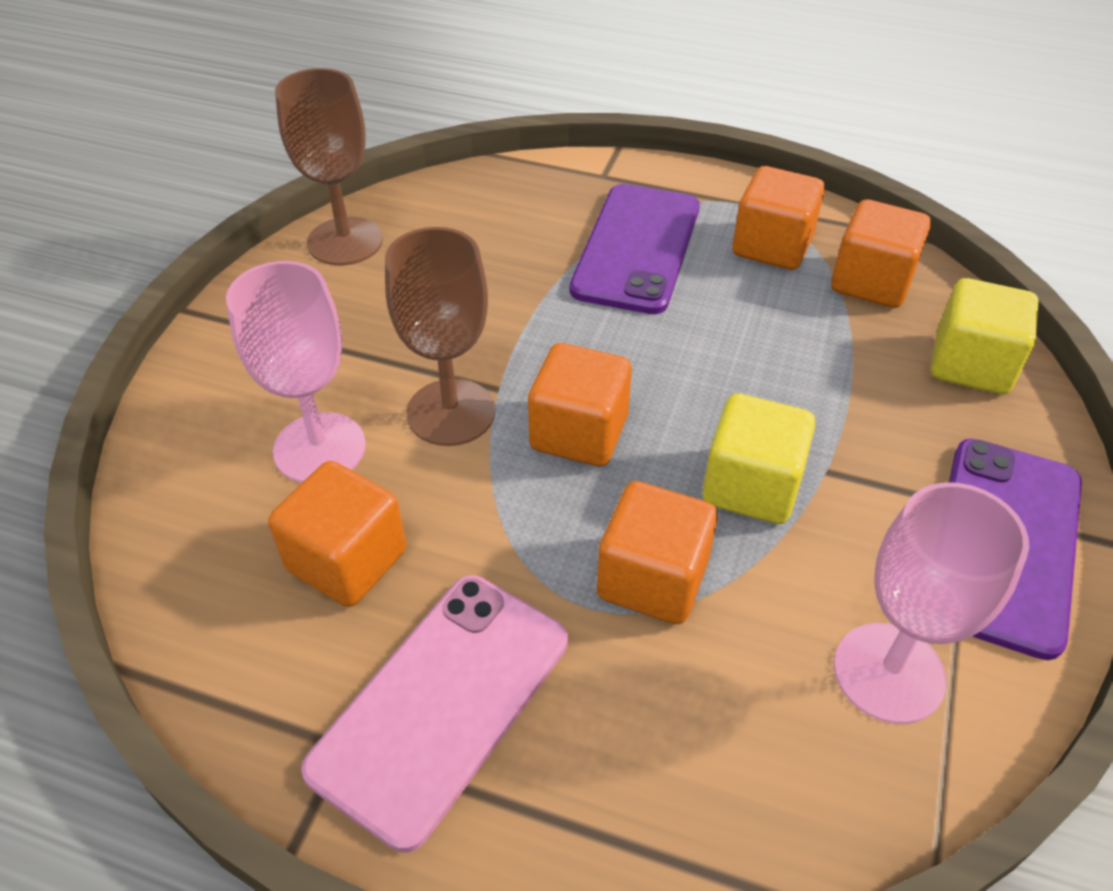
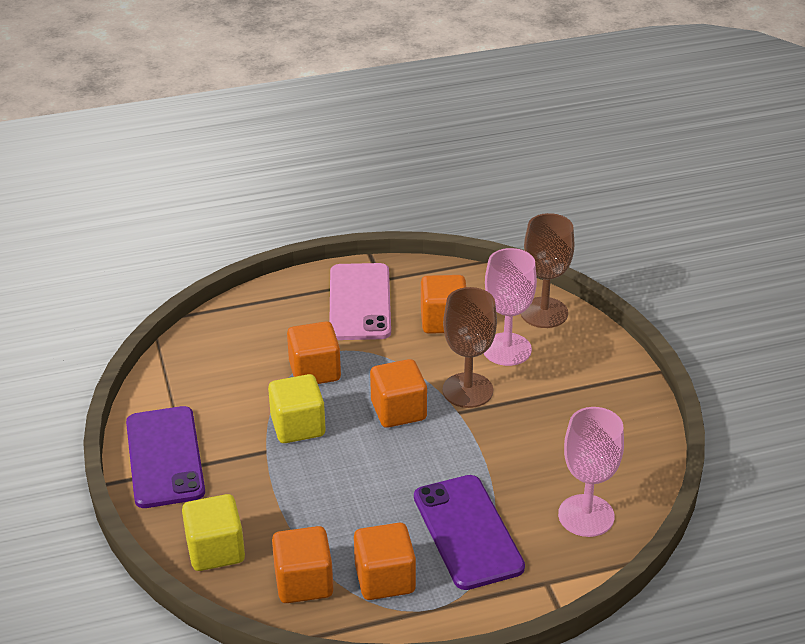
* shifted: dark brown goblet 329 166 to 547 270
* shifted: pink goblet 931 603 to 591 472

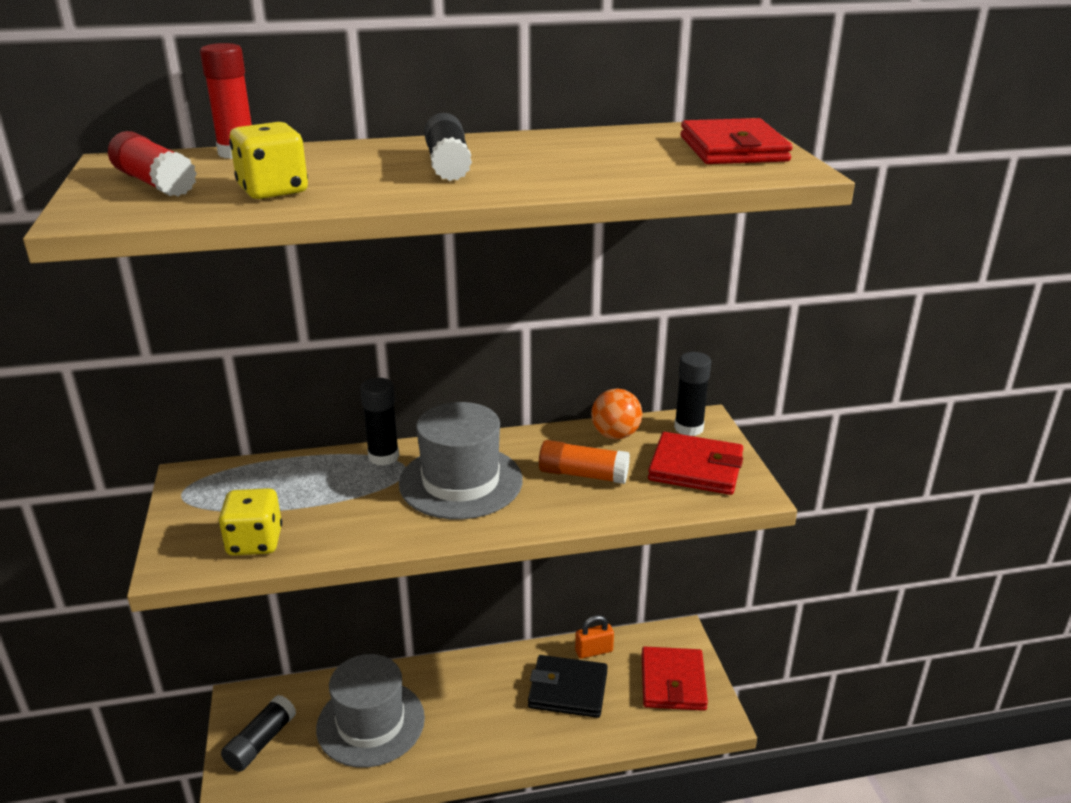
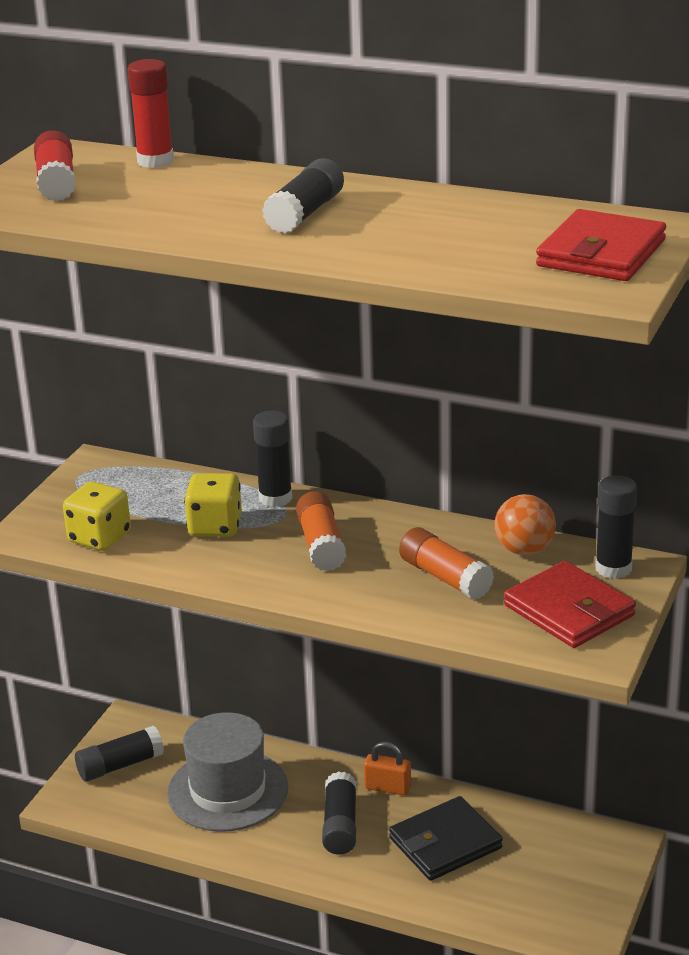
* gone: red card wallet 675 679
* new: jet-black glue stick 339 813
* shifted: yellow die 268 160 to 213 505
* shifted: bright orange small lock 594 637 to 387 769
* swapped: ash-grey top hat 461 460 to bright orange glue stick 321 531
* rotated: jet-black card wallet 568 686 = 446 838 75 degrees counterclockwise

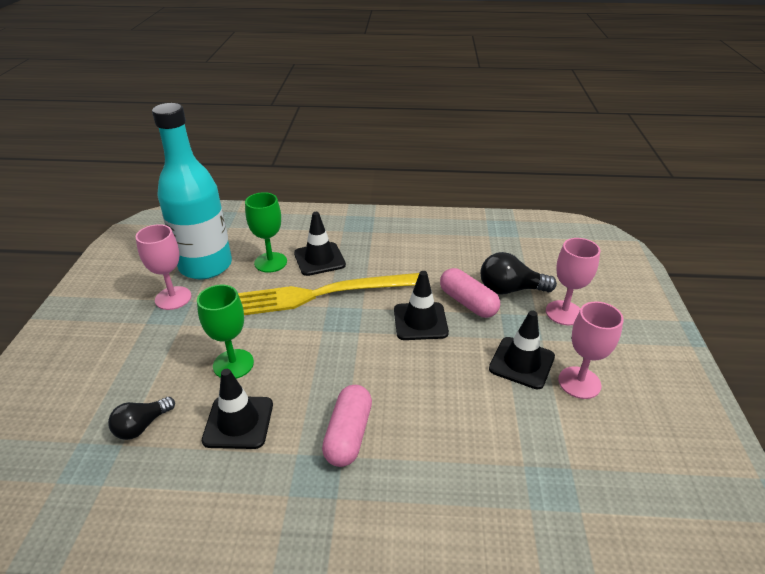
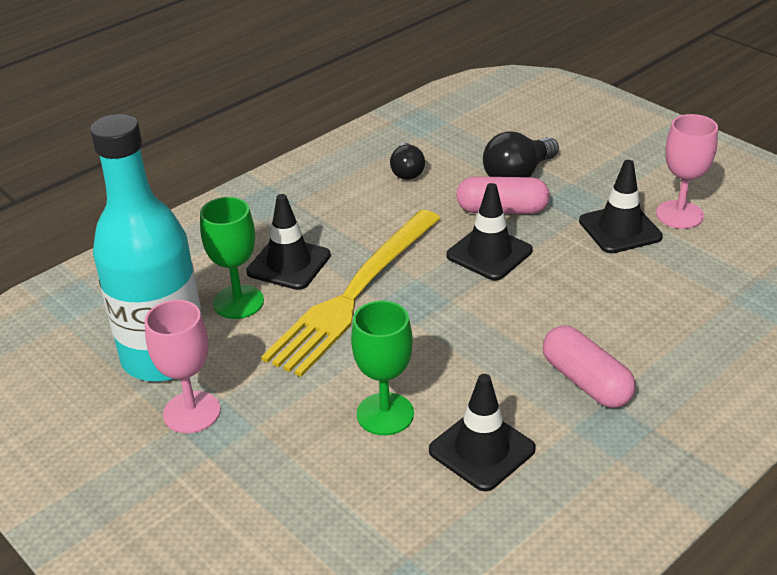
* gone: pink goblet 573 281
* shifted: jet-black light bulb 141 418 to 407 161

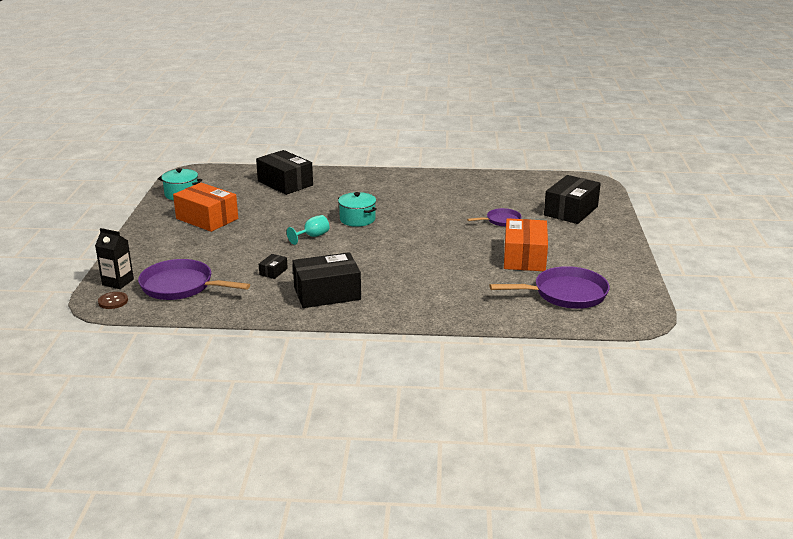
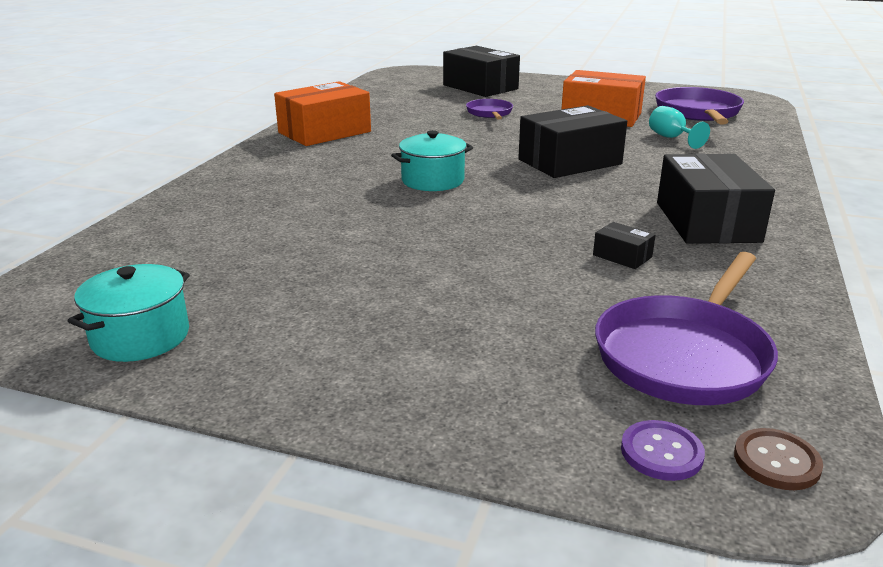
* shifted: bright orange parcel 205 207 to 322 113
* shifted: jet-black parcel 284 172 to 572 141
* shifted: teal goblet 308 230 to 679 127
* swapped: jet-black juice carton 114 258 to violet sewing button 663 450

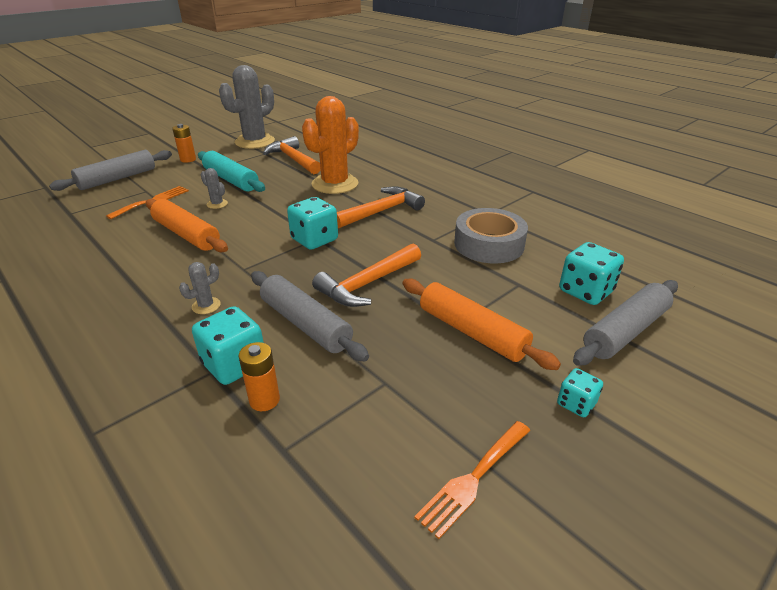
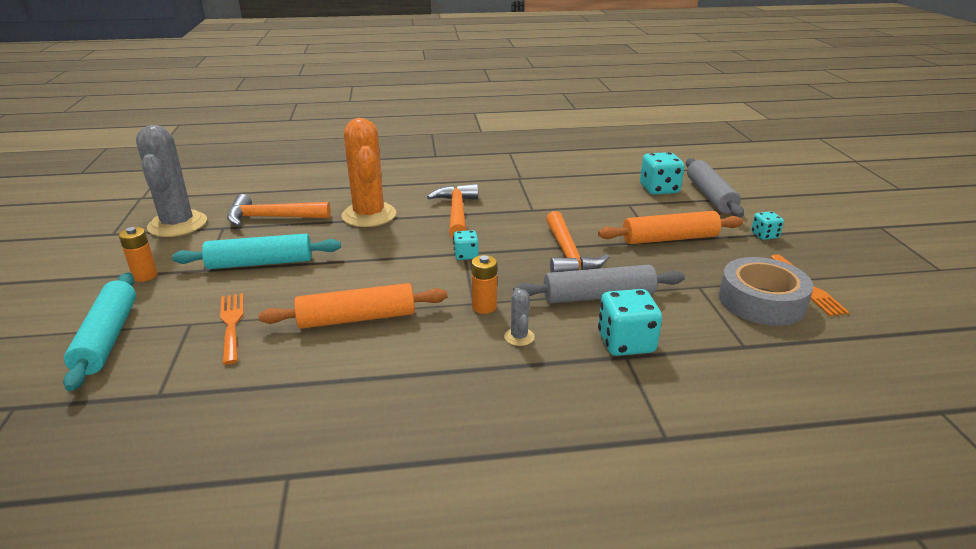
* gone: ash-grey prickly plant 214 188
* shifted: bright orange AA battery 259 376 to 484 284
* shifted: ash-grey tape 491 236 to 766 291
* repainted: ash-grey pastry roller 110 170 to teal pastry roller 99 332
* scaled: teal die 312 223 = 465 245 x0.57

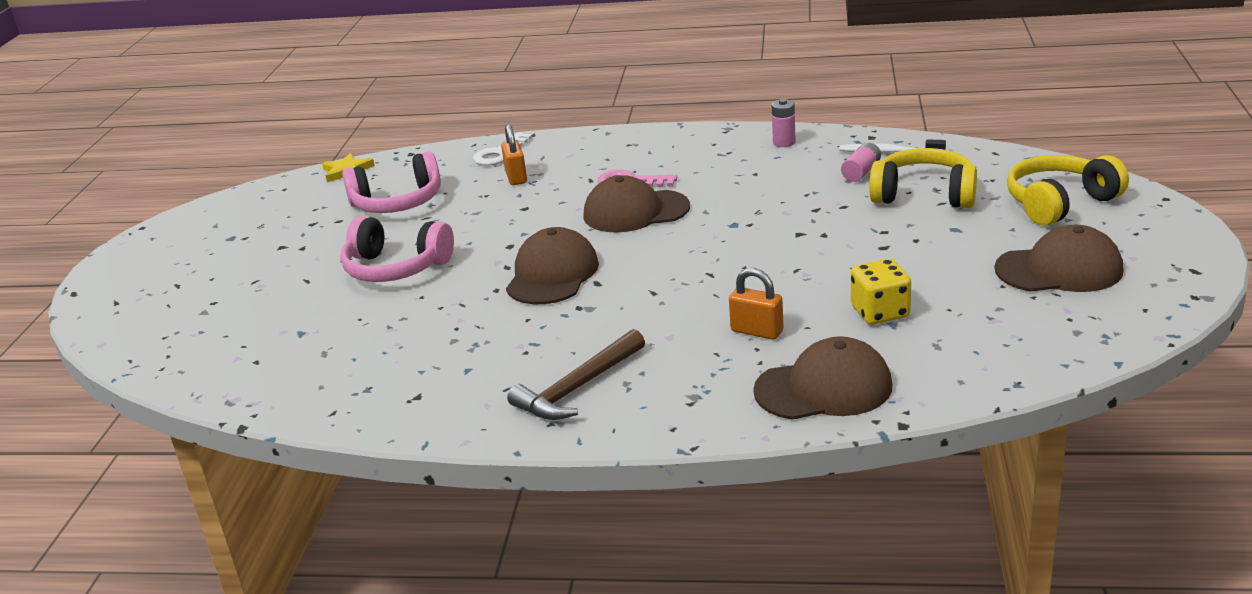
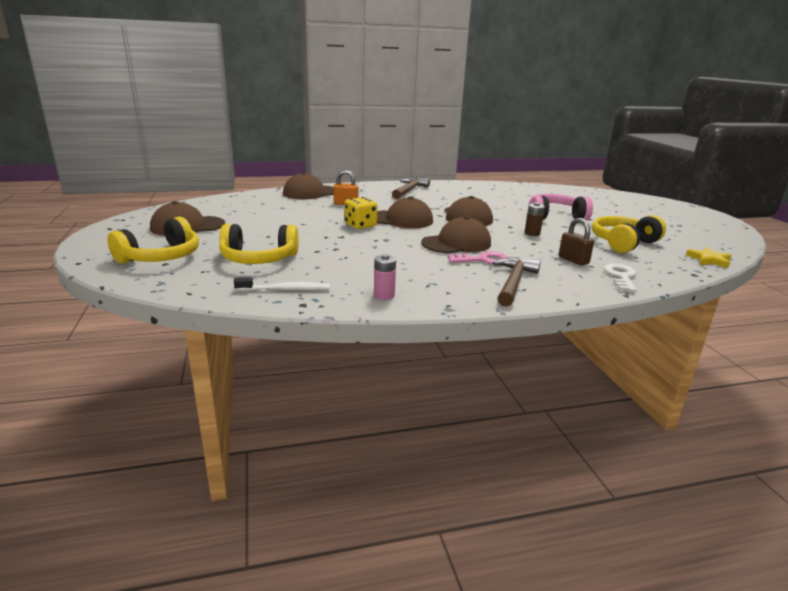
* gone: pink AA battery 861 162
* new: dark brown baseball cap 405 212
* new: dark brown claw hammer 517 282
* new: dark brown AA battery 535 219
* shifted: yellow die 881 292 to 361 213
* repainted: pink headset 391 182 to yellow headset 629 234
* repainted: bright orange small lock 514 154 to dark brown small lock 576 242

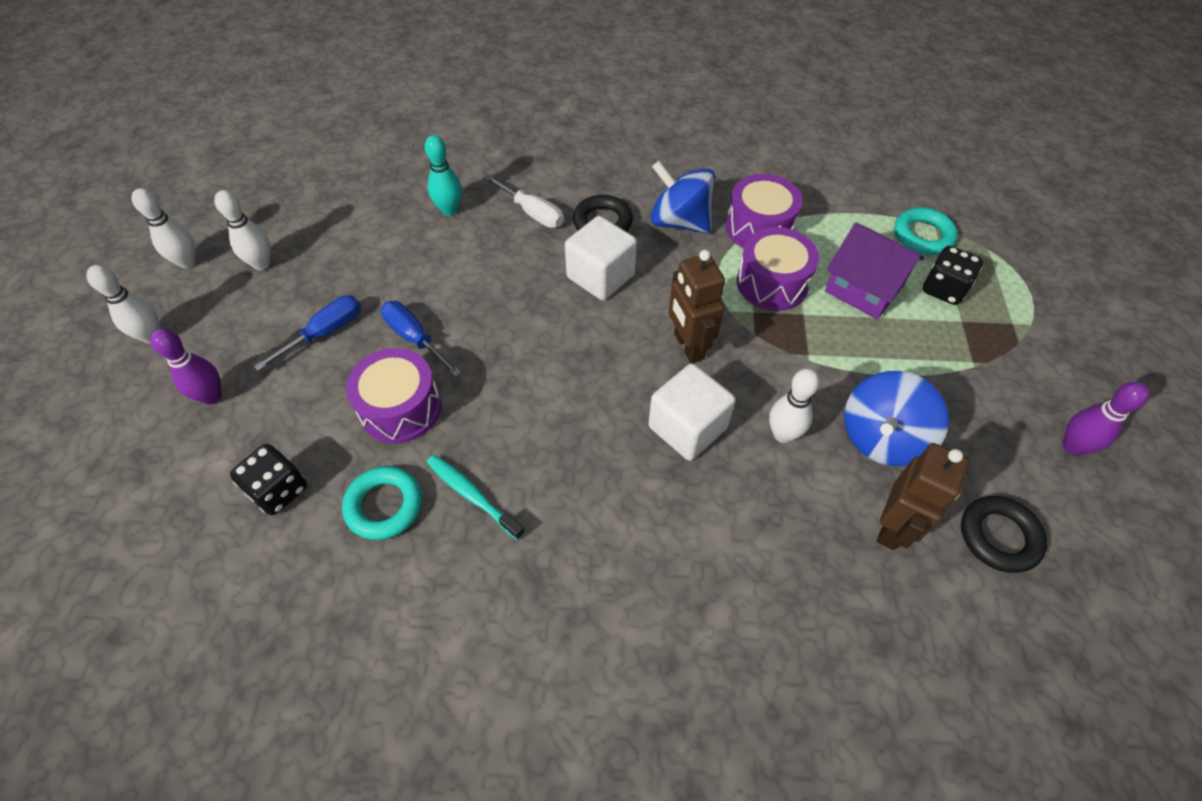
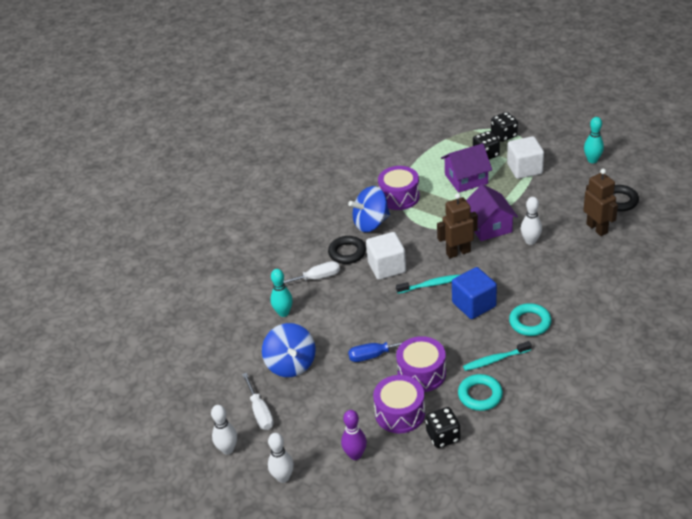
* gone: royal blue flat screwdriver 307 333
* new: teal dental brush 428 284
* new: royal blue block 474 293
* new: violet toy house 492 212
* new: jet-black die 504 127
* shifted: pure white block 692 412 to 525 157
* shifted: violet toy drum 778 269 to 399 404
* shifted: royal blue toy top 896 418 to 289 350
* shifted: teal hoop 926 231 to 530 319
* swapped: pure white tenpin 242 230 to pure white flat screwdriver 258 401
* repainted: violet tenpin 1106 419 to teal tenpin 594 140
* rotated: dark brown toy robot 697 306 = 457 225 150 degrees clockwise

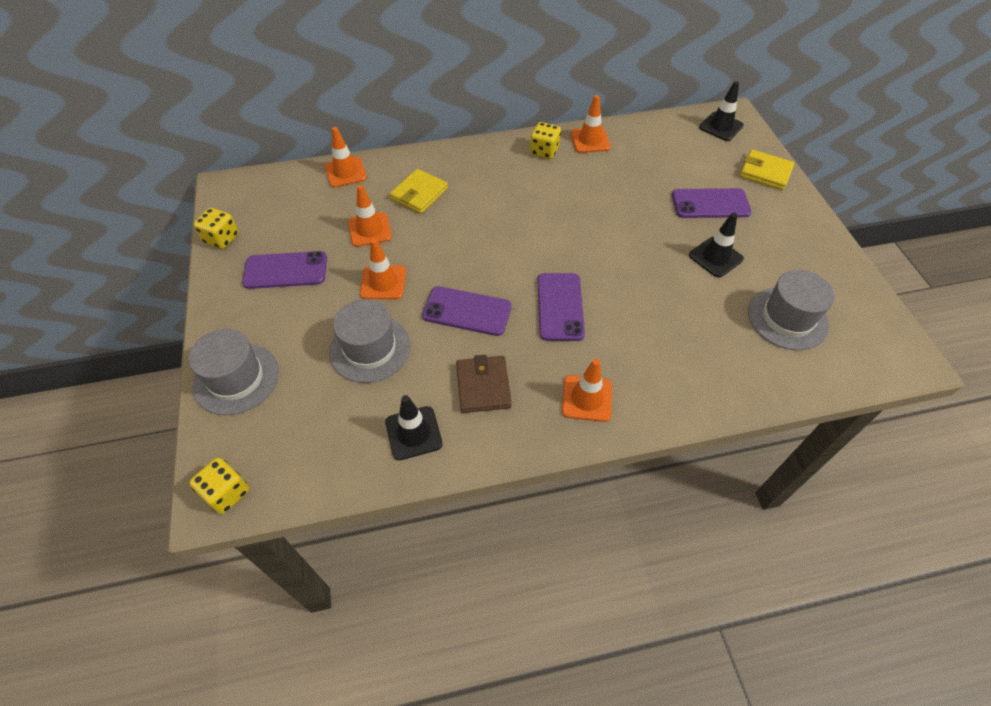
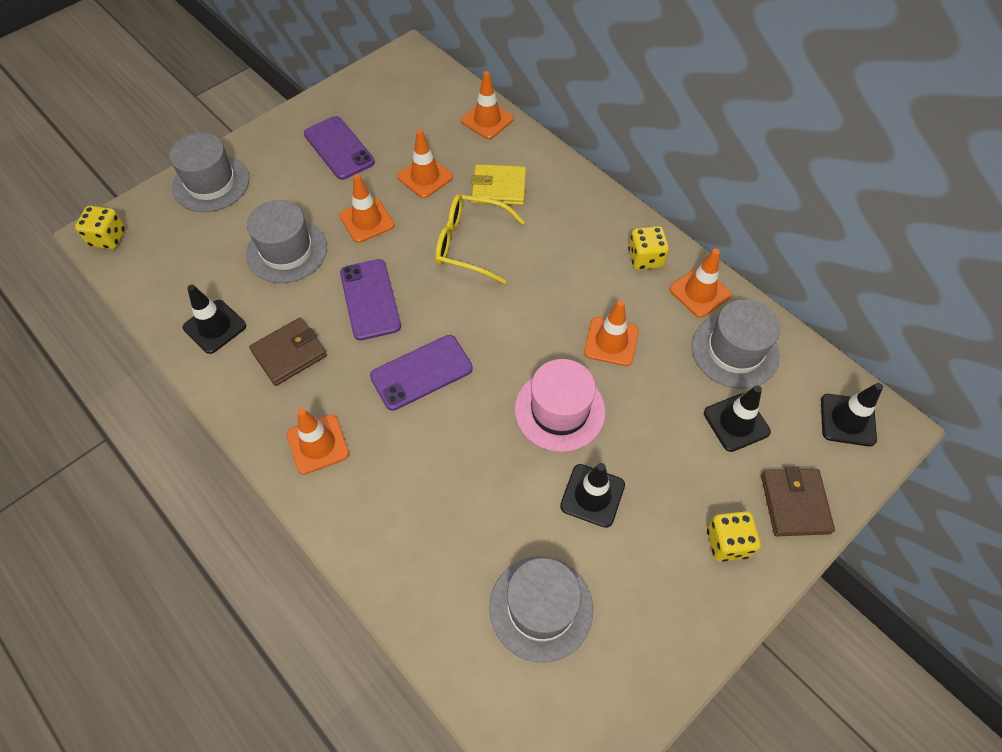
* gone: violet mobile phone 711 203
* new: yellow eyeglasses 480 239
* new: pink top hat 560 405
* new: bright orange safety cone 611 333
* new: ash-grey top hat 736 344
* new: jet-black safety cone 737 418
* shifted: yellow die 216 228 to 733 536
* repainted: yellow card wallet 767 170 to dark brown card wallet 798 501

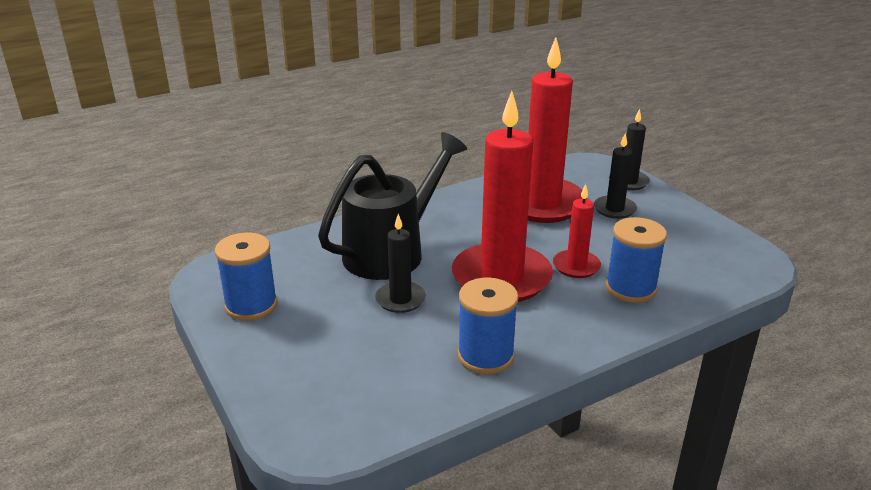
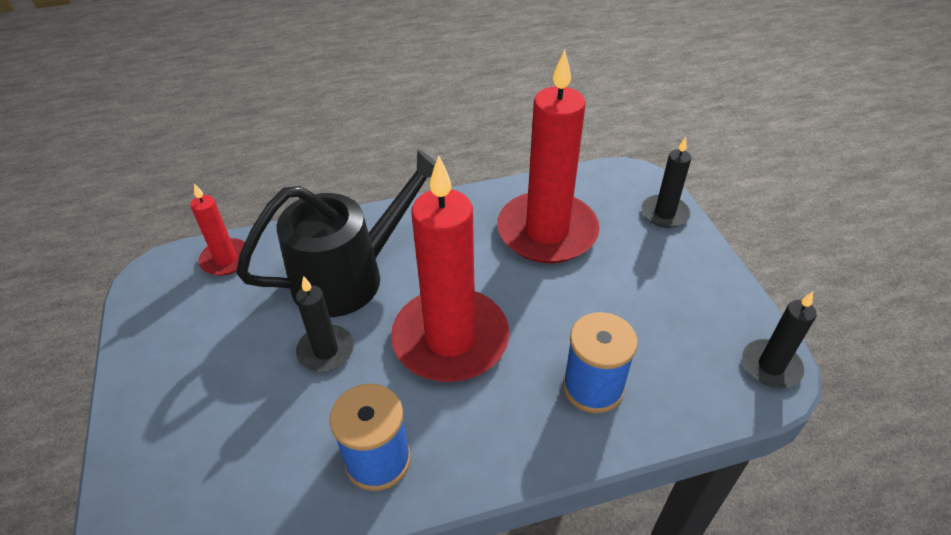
* gone: royal blue spool 246 277
* shifted: red candle 577 231 to 217 229
* shifted: jet-black candle 615 176 to 779 339

